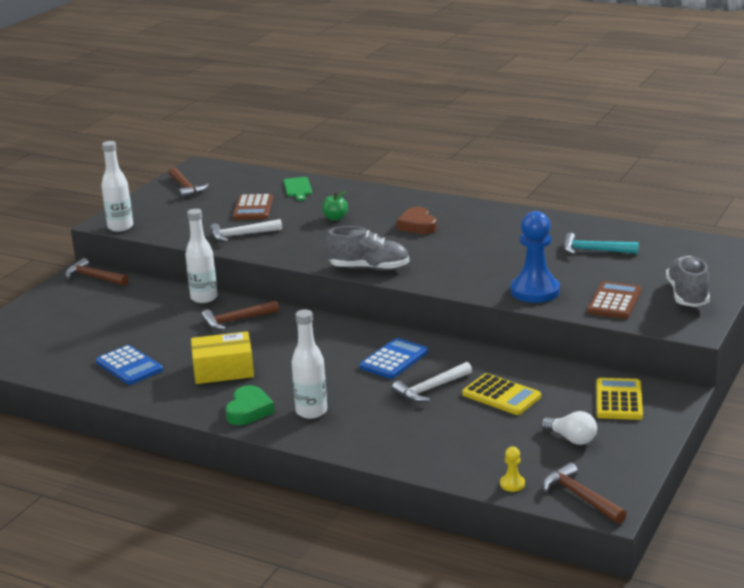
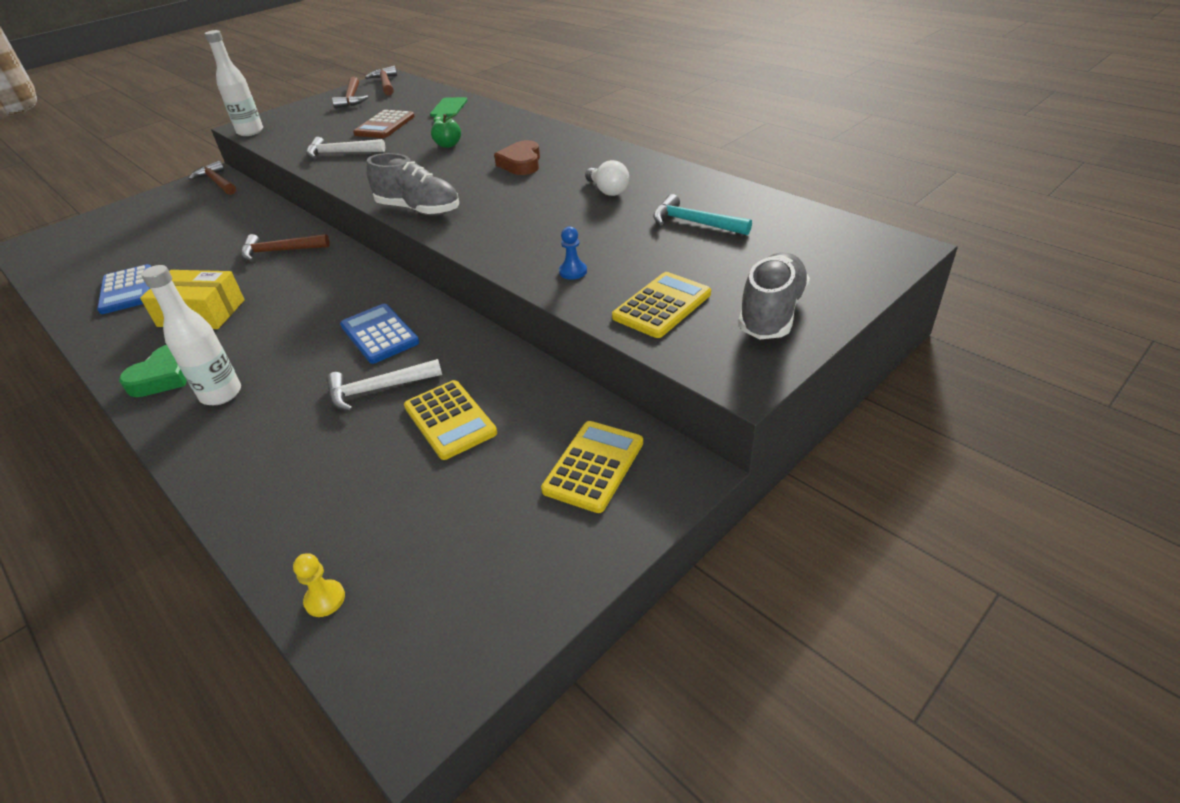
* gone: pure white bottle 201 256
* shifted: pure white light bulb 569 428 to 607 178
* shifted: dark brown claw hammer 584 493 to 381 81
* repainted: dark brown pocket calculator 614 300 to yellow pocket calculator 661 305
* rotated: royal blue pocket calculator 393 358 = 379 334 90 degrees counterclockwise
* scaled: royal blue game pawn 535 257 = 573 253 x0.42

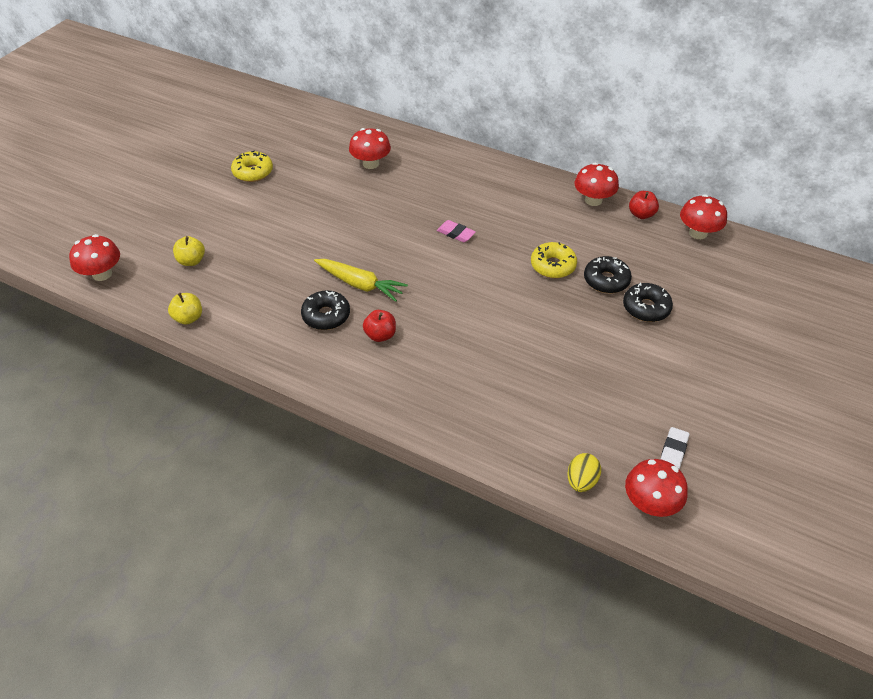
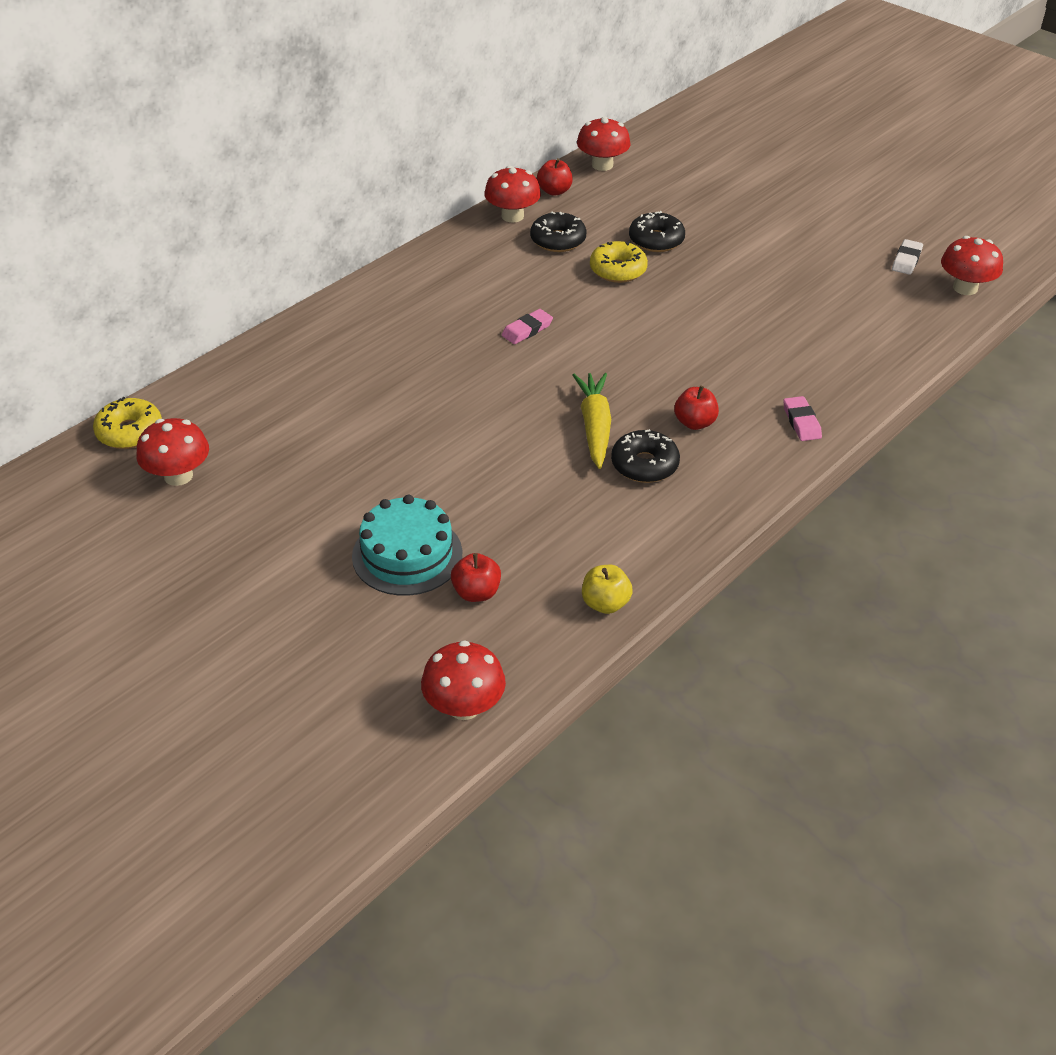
* gone: yellow toy egg 584 472
* new: teal gateau 407 545
* new: pink pencil eraser 802 418
* shifted: yellow donut 252 166 to 127 423
* shifted: red toadstool 370 148 to 172 452
* shifted: jet-black donut 648 302 to 558 231
* repainted: yellow toy apple 189 251 to red toy apple 476 577
* rotated: yellow toy carrot 361 280 = 591 421 45 degrees counterclockwise
* rotated: pure white pencil eraser 674 448 = 907 257 75 degrees clockwise

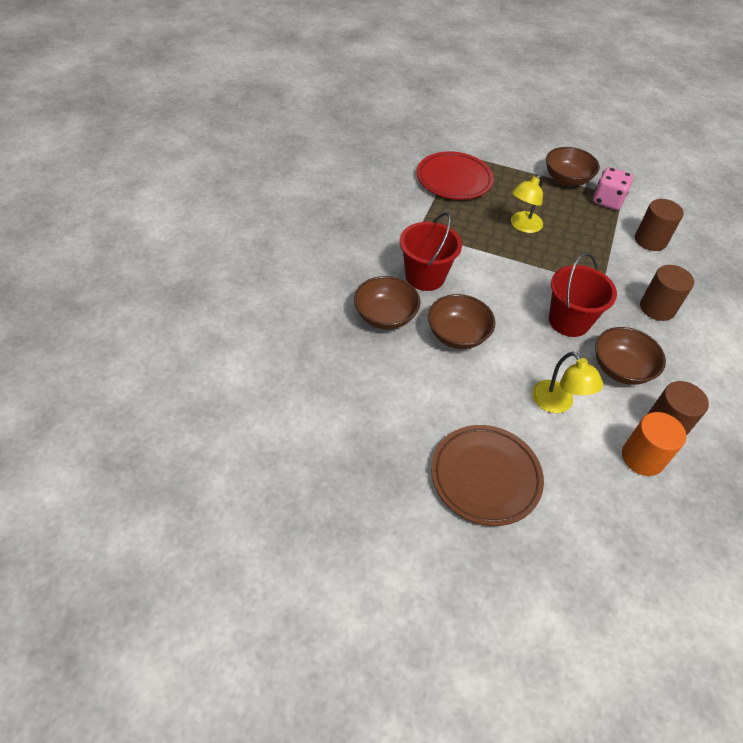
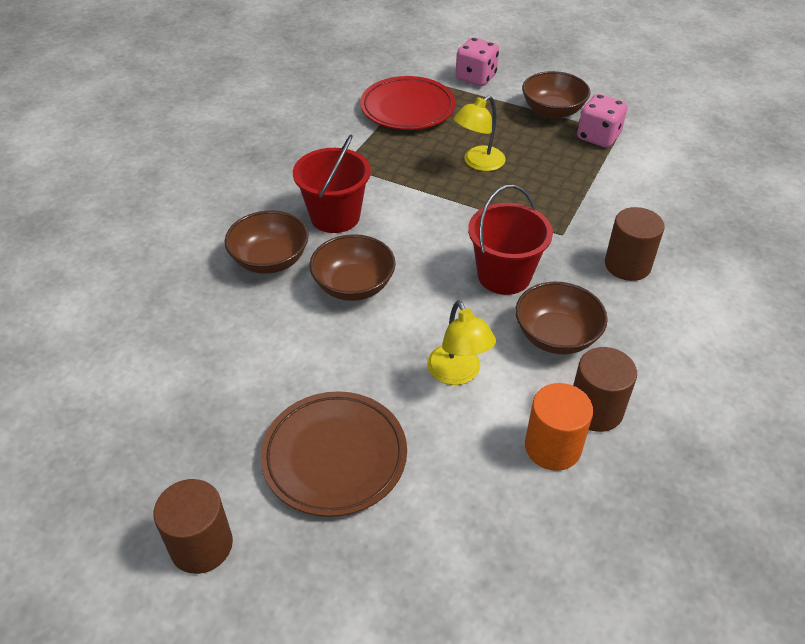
* new: pink die 477 62
* shifted: dark brown cylinder 659 225 to 193 526

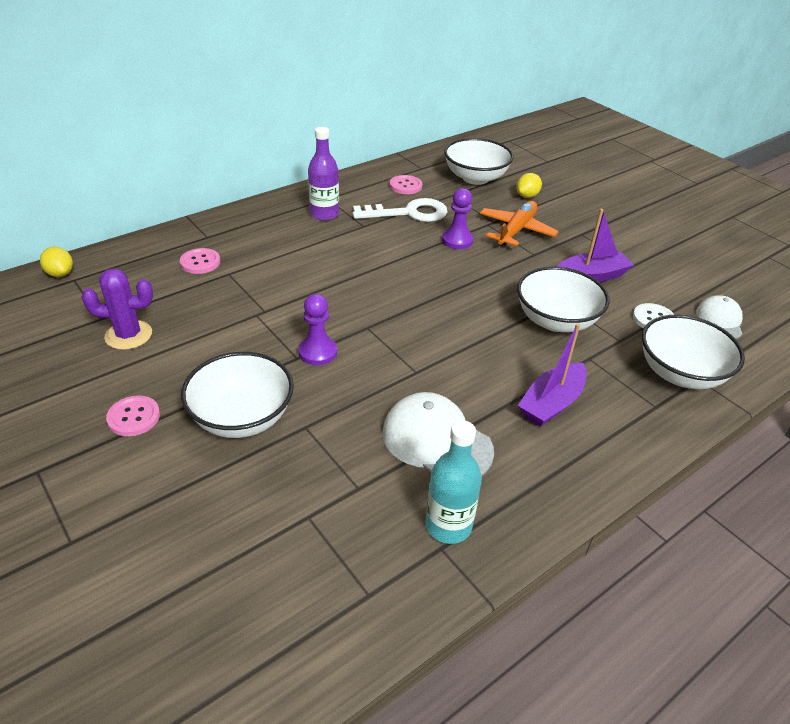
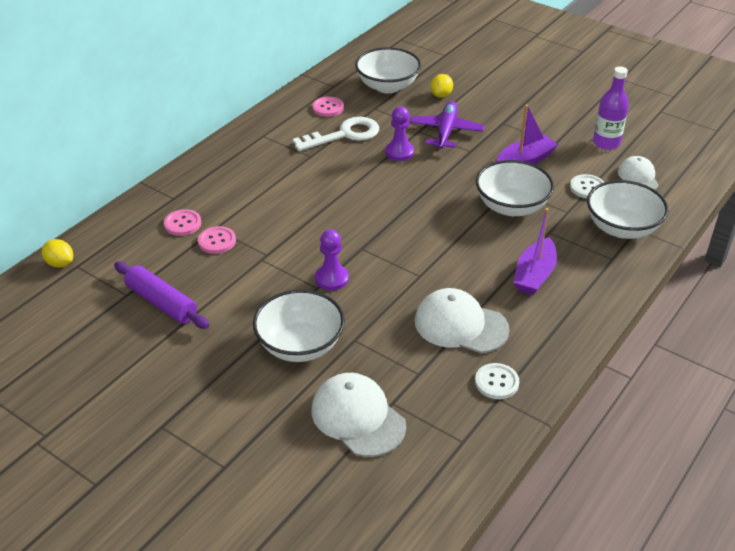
* new: pure white baseball cap 359 415
* shifted: pink sewing button 133 416 to 217 240
* shifted: violet bottle 323 174 to 611 108
* swapped: violet prickly plant 117 309 to violet pastry roller 162 295
* swapped: teal bottle 453 482 to pure white sewing button 497 381
* repainted: bright orange toy plane 519 223 to violet toy plane 447 125

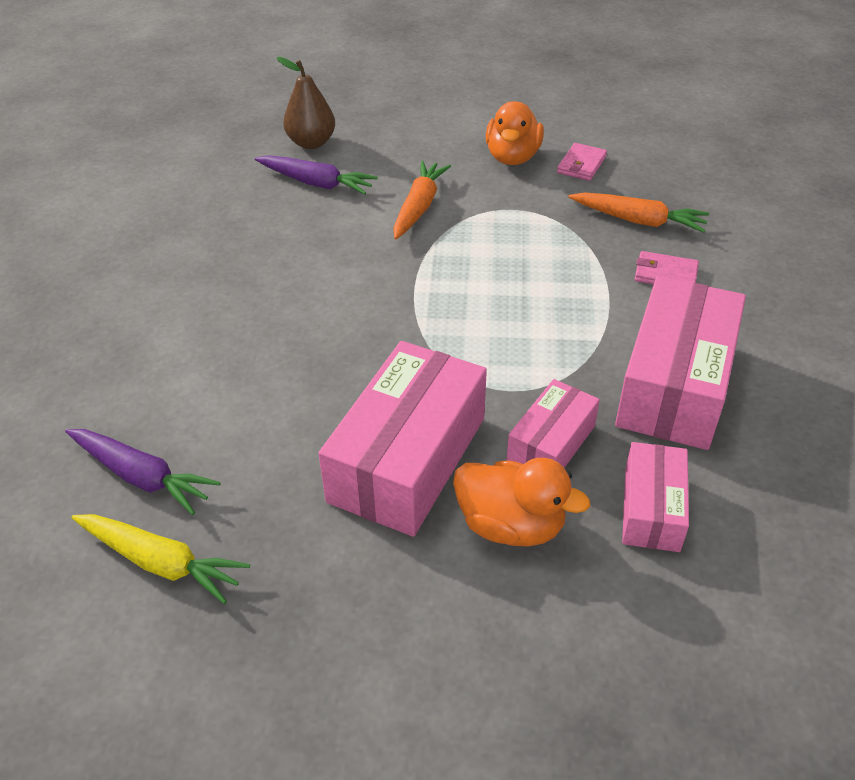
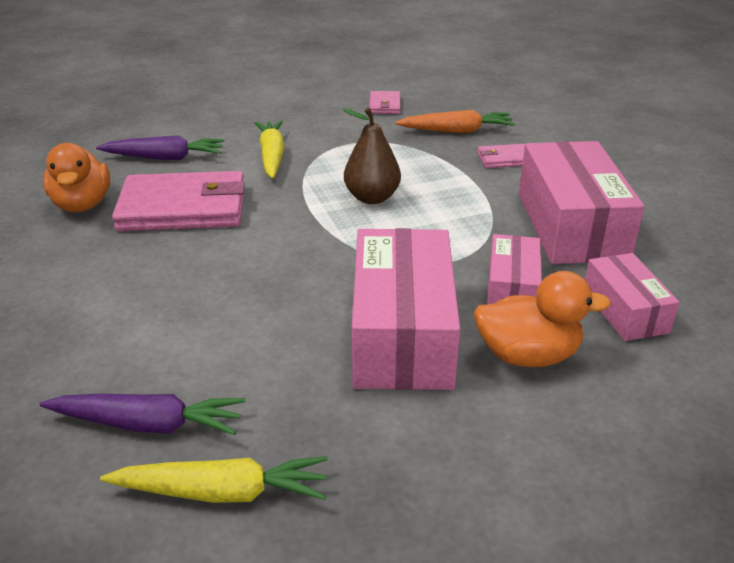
* new: pink card wallet 178 201
* shifted: dark brown toy pear 306 103 to 371 156
* shifted: bright orange duck 515 133 to 76 177
* repainted: bright orange toy carrot 422 200 to yellow toy carrot 269 149

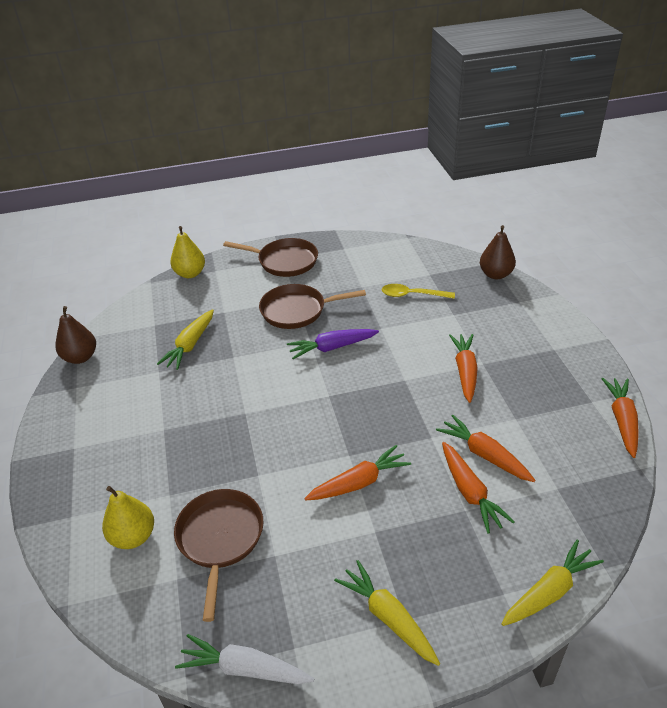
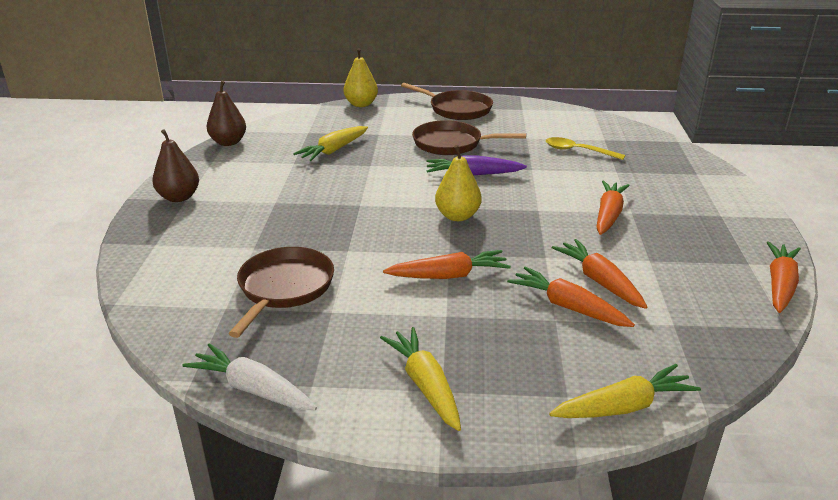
* shifted: yellow toy pear 128 517 to 458 183
* shifted: dark brown toy pear 498 252 to 175 165
* rotated: bright orange toy carrot 478 488 = 571 297 135 degrees clockwise

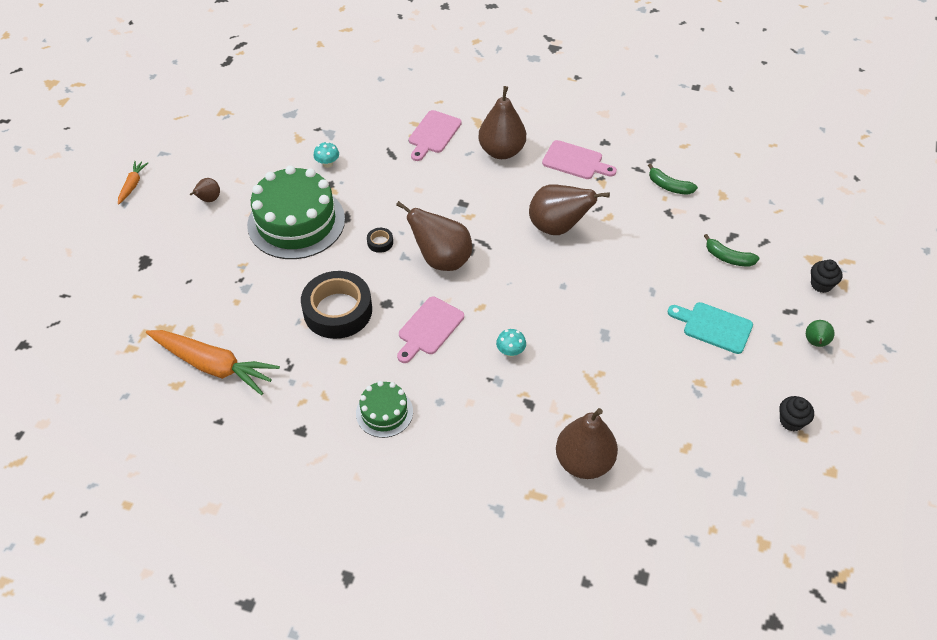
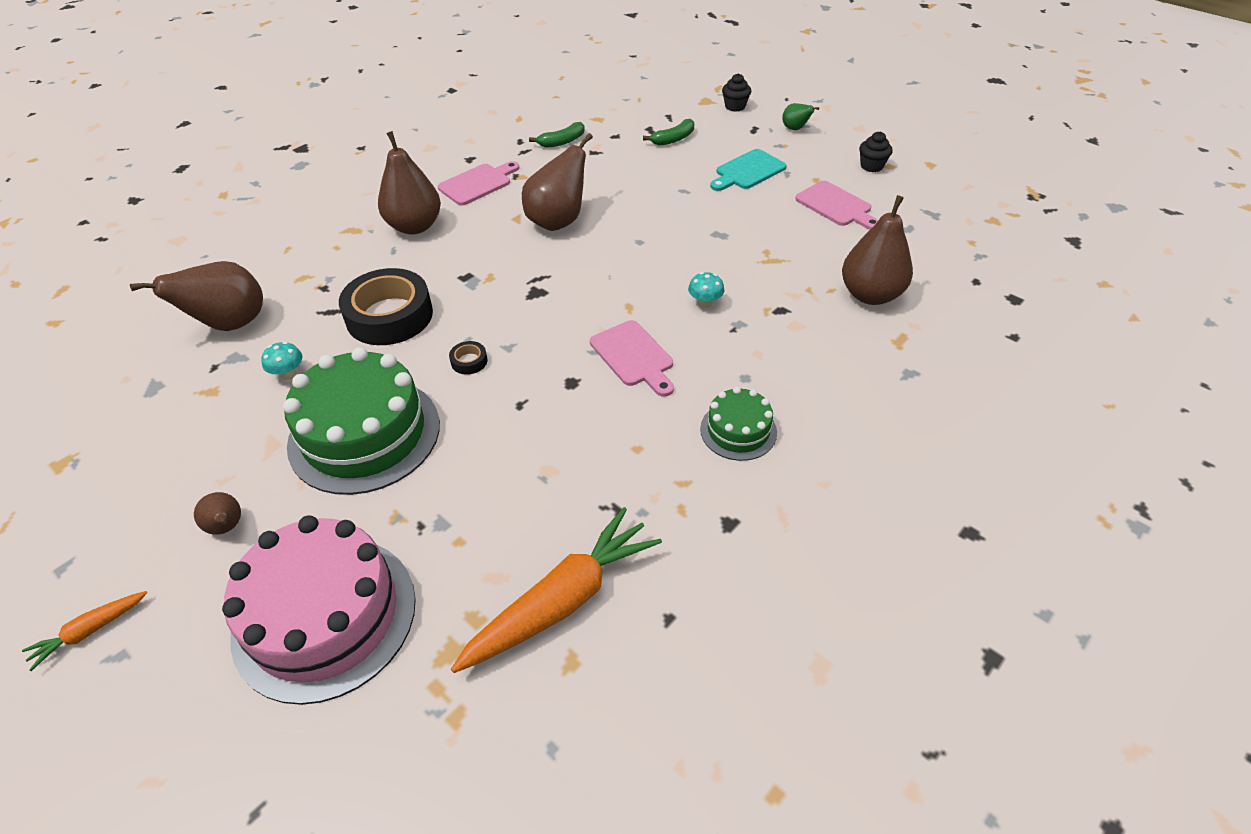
* new: pink gateau 319 610
* shifted: jet-black tape 336 305 to 386 306
* shifted: dark brown toy pear 434 236 to 196 296
* shifted: pink bread board 435 135 to 836 205
* rotated: bright orange toy carrot 133 183 = 84 631 75 degrees counterclockwise

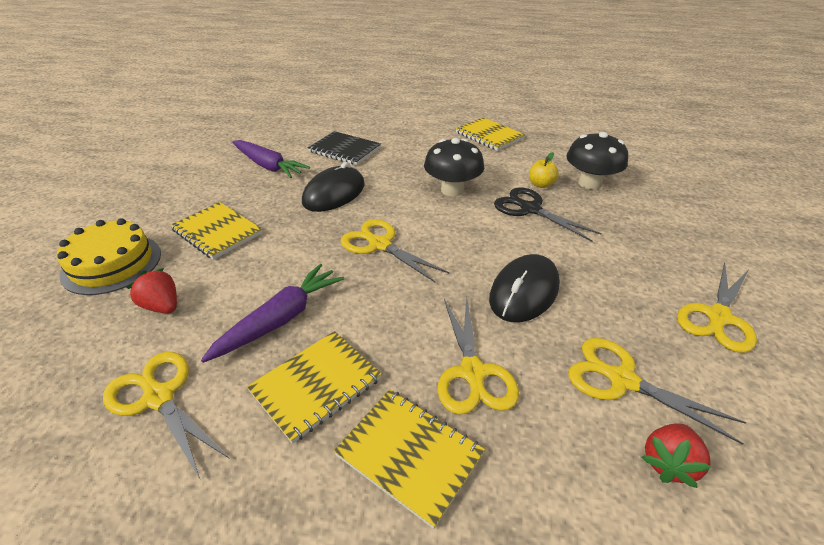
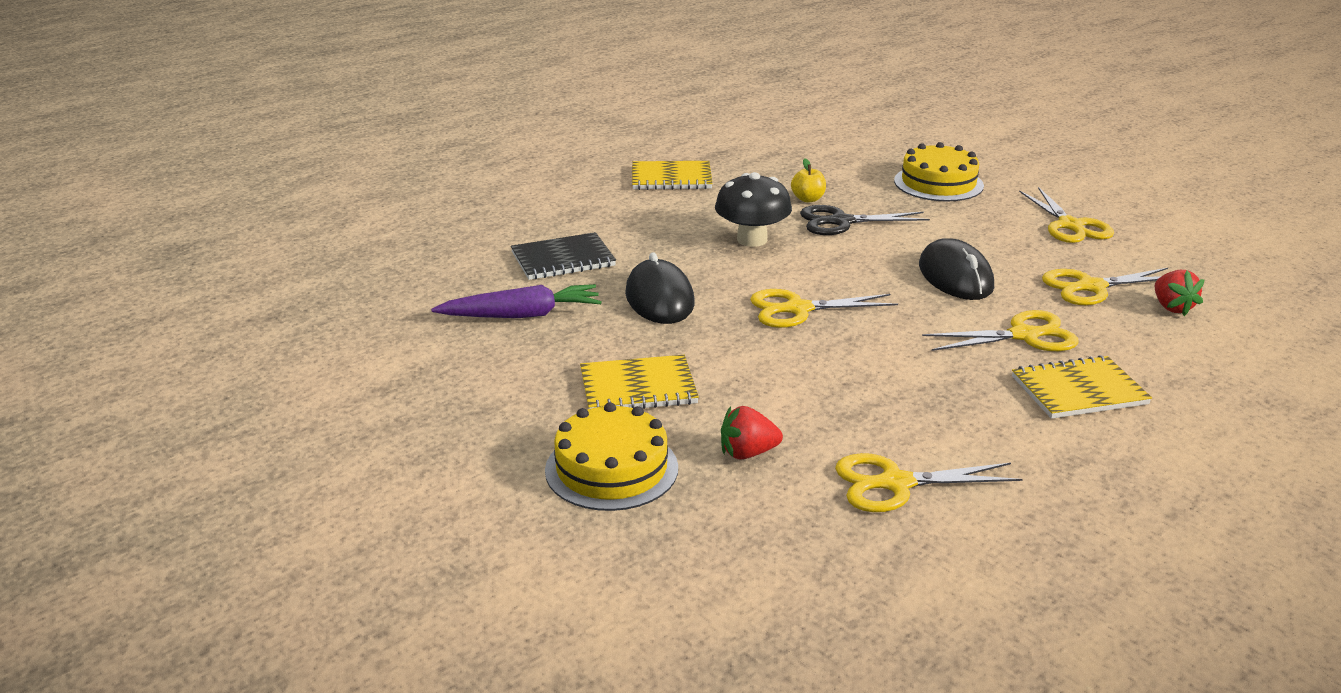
* gone: violet toy carrot 272 313
* gone: yellow exercise book 314 387
* gone: jet-black toadstool 597 160
* new: yellow gateau 939 172
* rotated: yellow scissors 478 356 = 1000 330 45 degrees counterclockwise

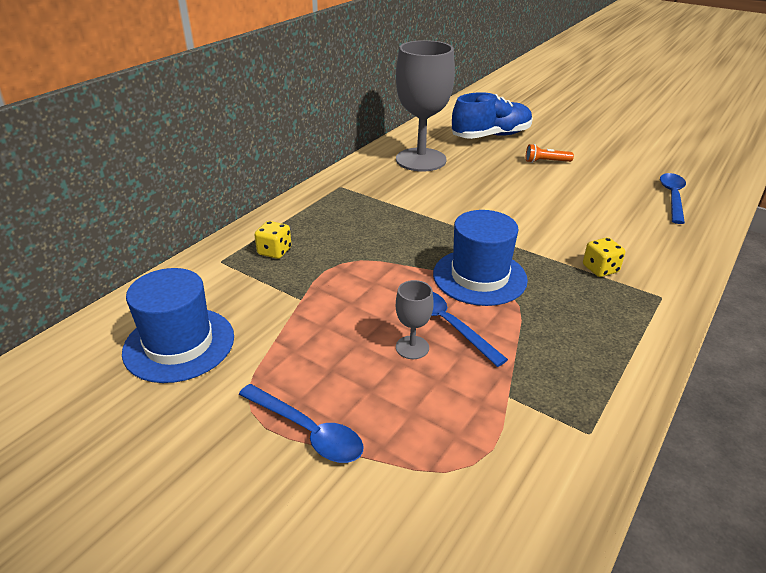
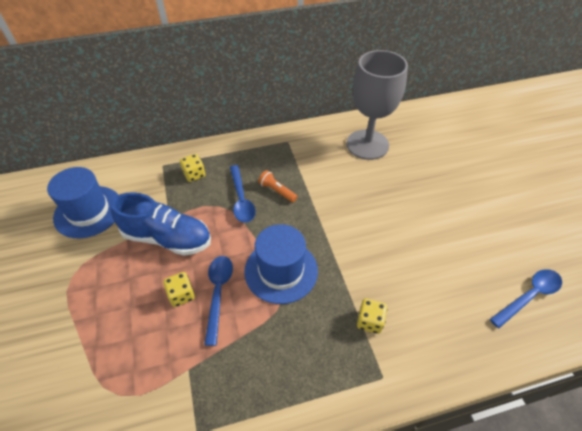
* shifted: royal blue teaspoon 301 423 to 243 194
* shifted: royal blue lace-up shoe 492 115 to 160 224
* shifted: bright orange torch 550 153 to 277 186
* swapped: ash-grey goblet 415 319 to yellow die 179 289

